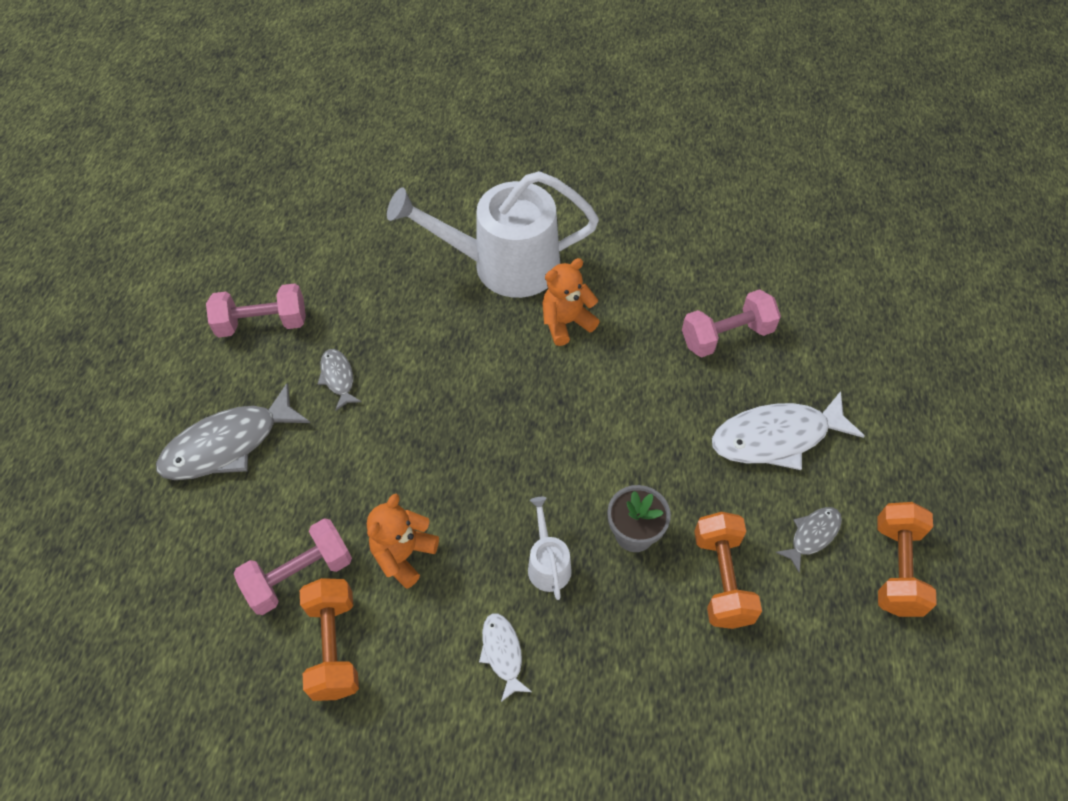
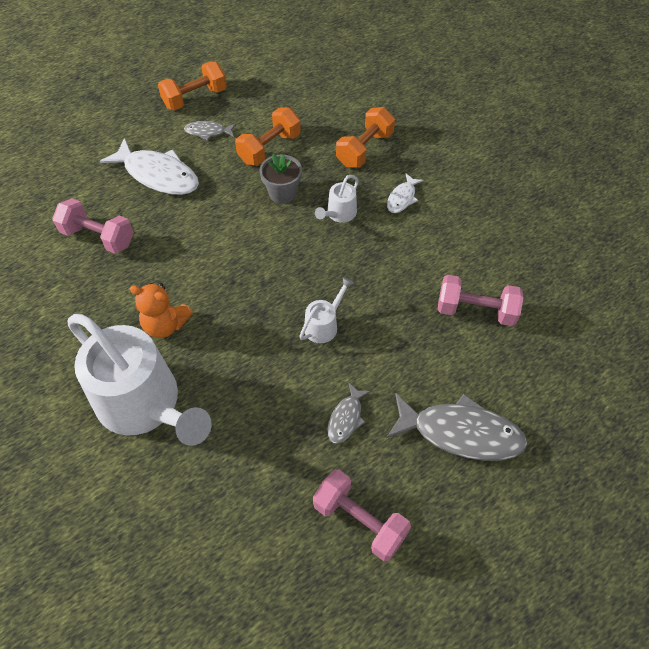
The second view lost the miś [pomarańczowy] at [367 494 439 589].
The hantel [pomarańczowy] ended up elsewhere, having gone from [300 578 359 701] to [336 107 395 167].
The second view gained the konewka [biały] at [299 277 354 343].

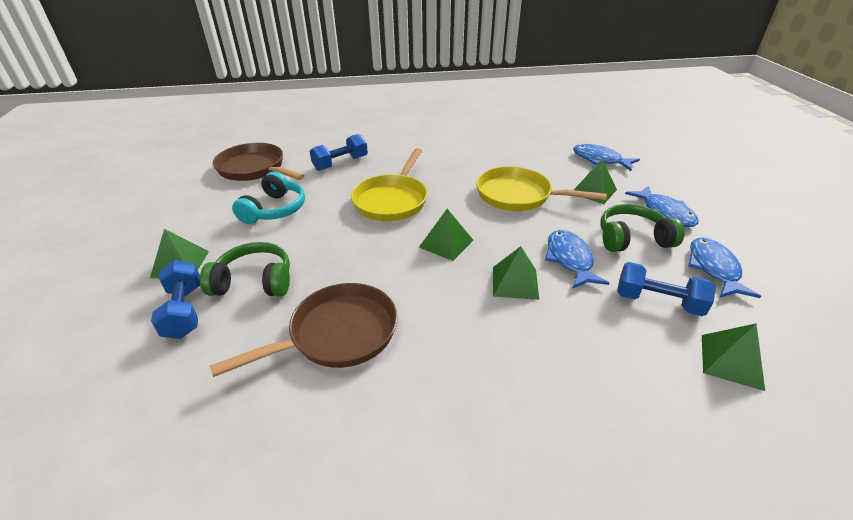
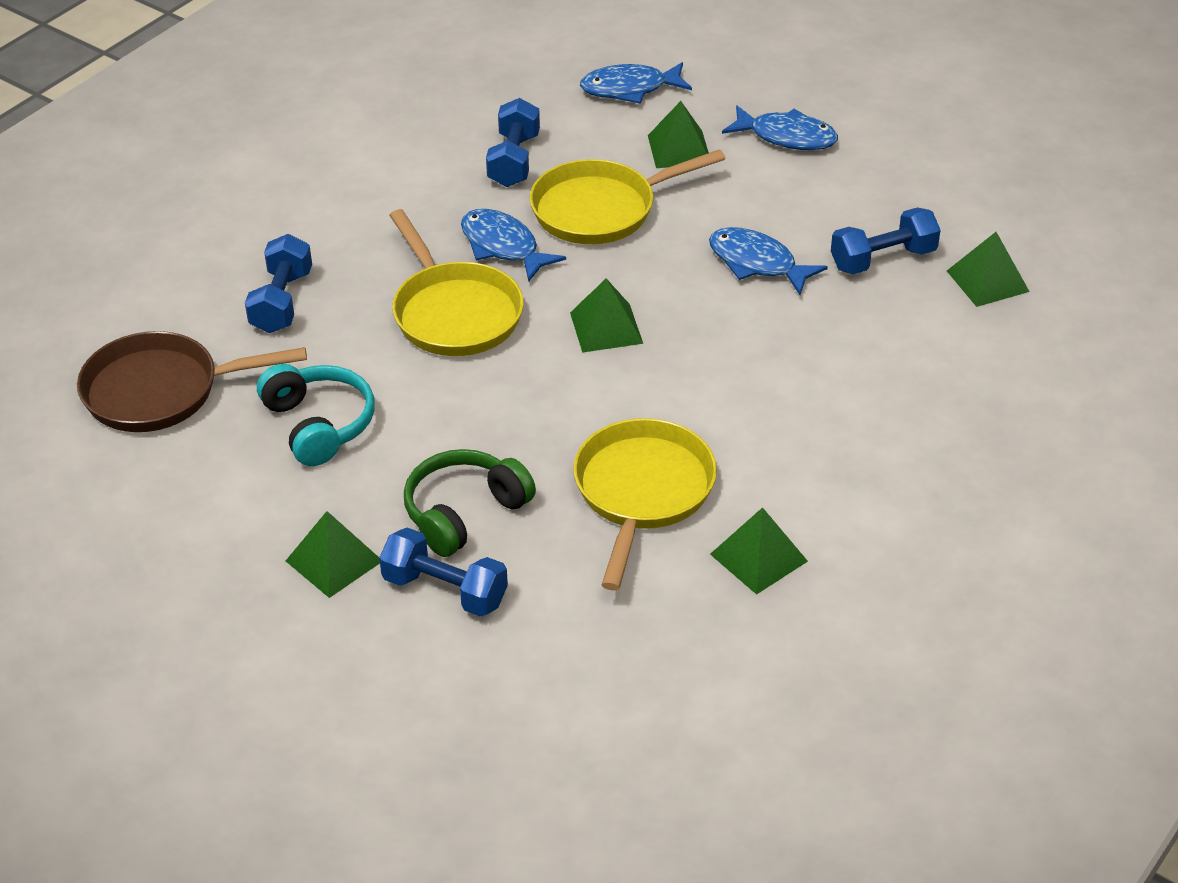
The second view lost the słuchawki [zielony] at [601 204 685 252].
The ryba [niebieski] ended up elsewhere, having gone from [688 237 761 298] to [461 209 566 281].
The piramida [zielony] ended up elsewhere, having gone from [493 246 539 300] to [710 507 808 595].
What was the patelnia [brązowy] at [210 283 398 377] turned into the patelnia [żółty] at [573 418 717 591].
The second view gained the hantel [niebieski] at [486 98 540 187].

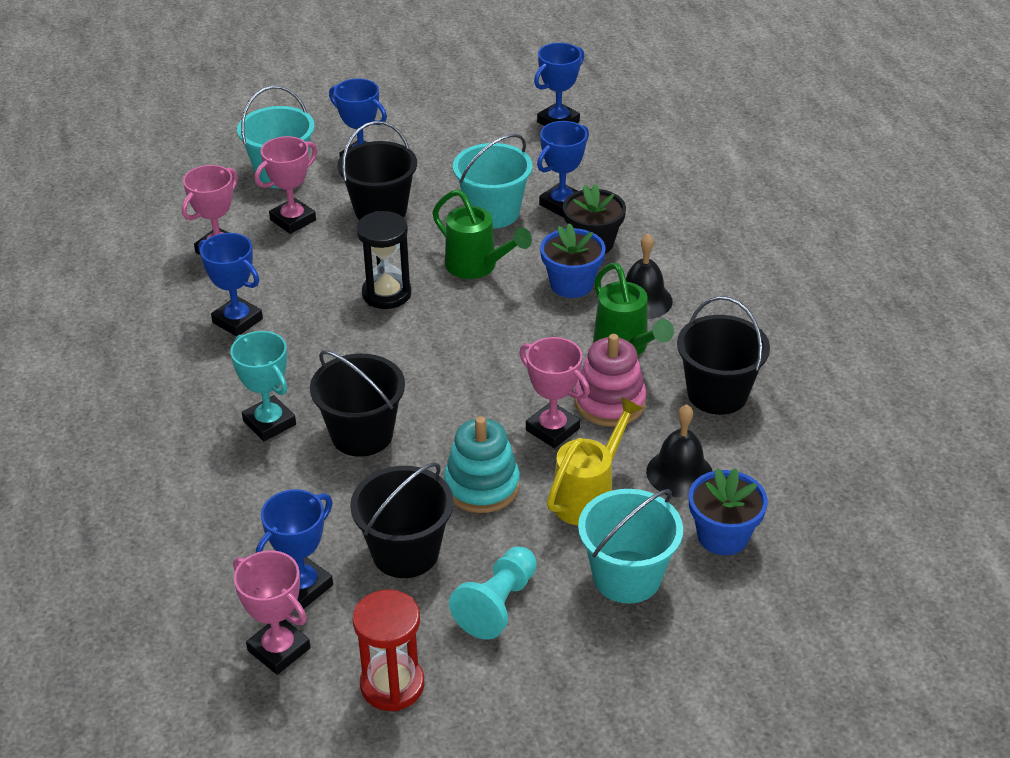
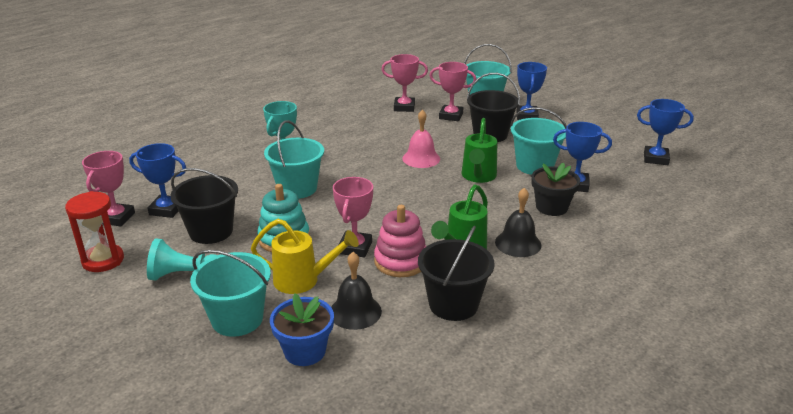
Where the klepsydra [czarny] stood at [356 211 412 309], the dzwonek [różowy] came to stand at [402 110 440 168].
The second view lost the doniczka [niebieski] at [540 223 606 298].
The second view lost the puchar [niebieski] at [198 233 263 337].
What was the wiadro [czarny] at [310 350 405 457] turned into the wiadro [turkusowy] at [264 120 324 199].

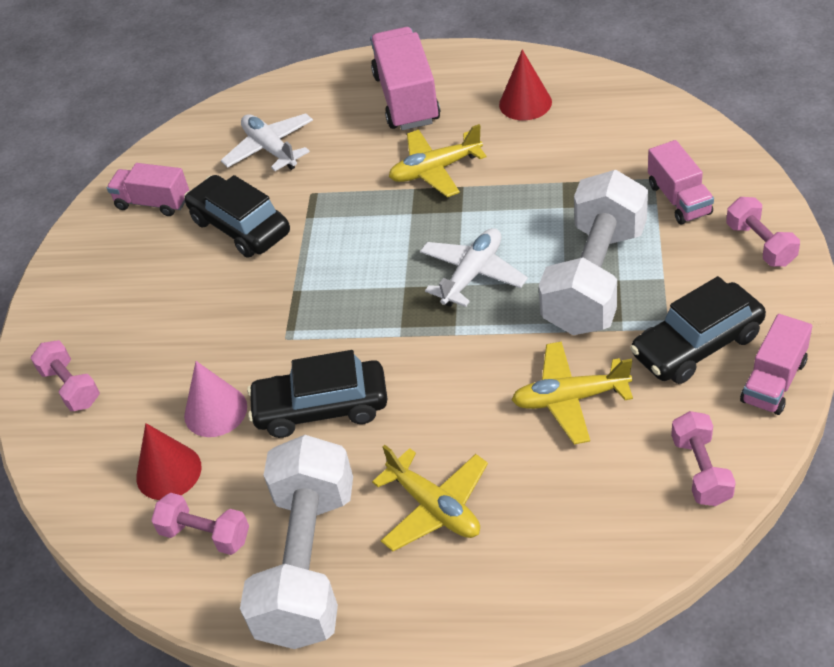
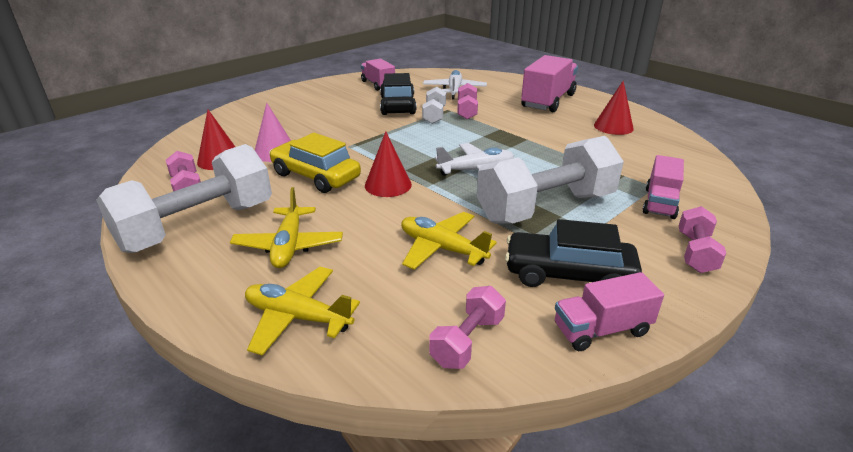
The samolot [żółty] ended up elsewhere, having gone from [389 124 486 197] to [245 267 360 356].
The hantel [różowy] ended up elsewhere, having gone from [31 340 100 411] to [457 83 478 119].
What was the samochód [czarny] at [247 350 387 438] turned into the samochód [żółty] at [269 133 361 193].
The second view gained the hantel [biały] at [422 87 446 124].
The second view gained the stożek [czerwony] at [365 131 412 197].

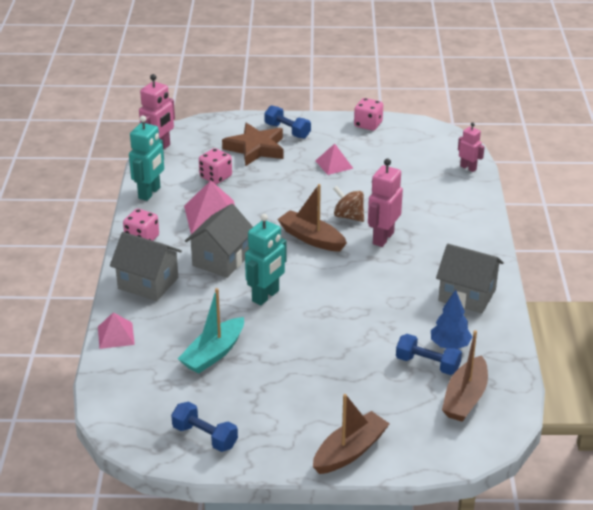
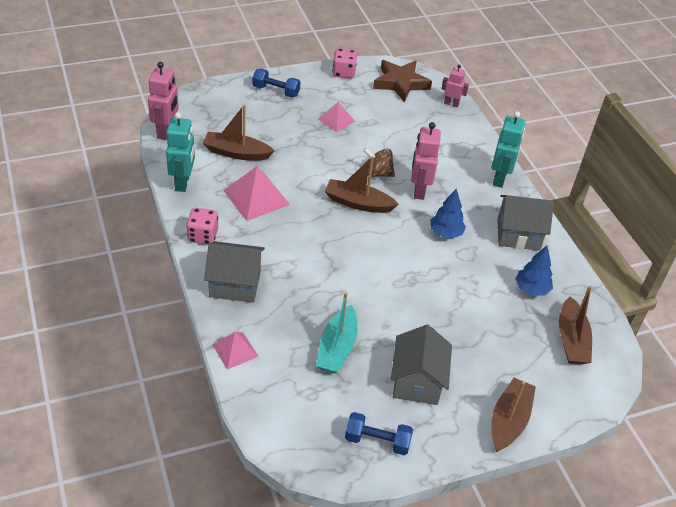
The gwiazda [brązowy] ended up elsewhere, having gone from [222 123 284 166] to [373 60 432 102].
Where the kostka do gry [różowy] stood at [199 148 232 184], the łódka [brązowy] came to stand at [203 105 274 161].
The domek [szary] ended up elsewhere, having gone from [185 204 253 278] to [391 325 452 405].
The robot [turkusowy] ended up elsewhere, having gone from [245 214 287 305] to [491 111 525 188].
The second view lost the hantel [niebieski] at [396 334 462 375].
The second view gained the drzewko [niebieski] at [430 189 466 239].

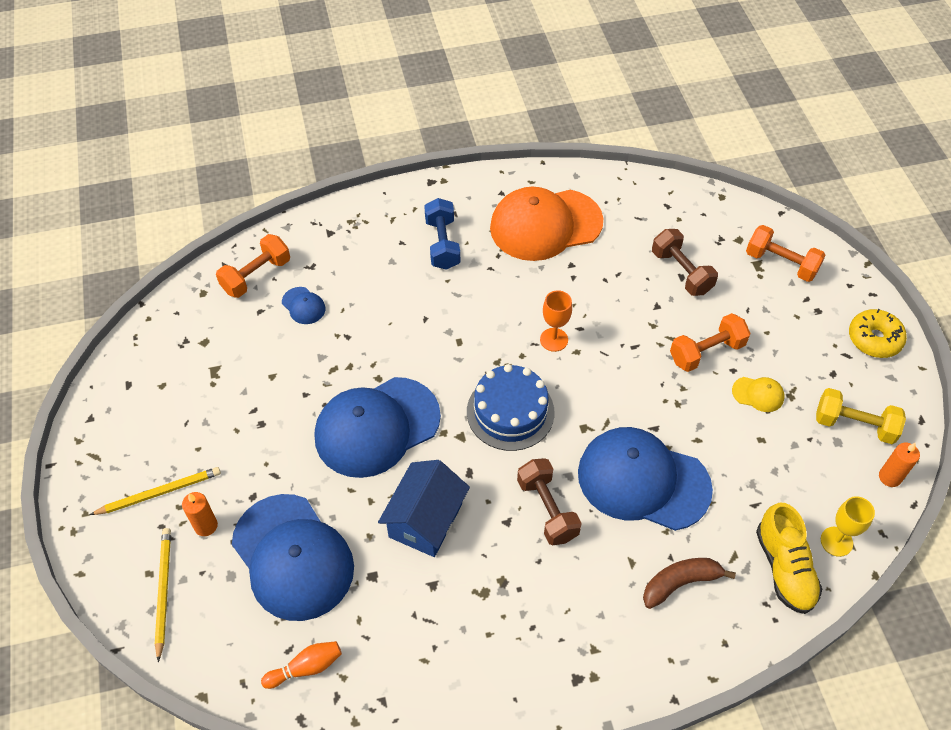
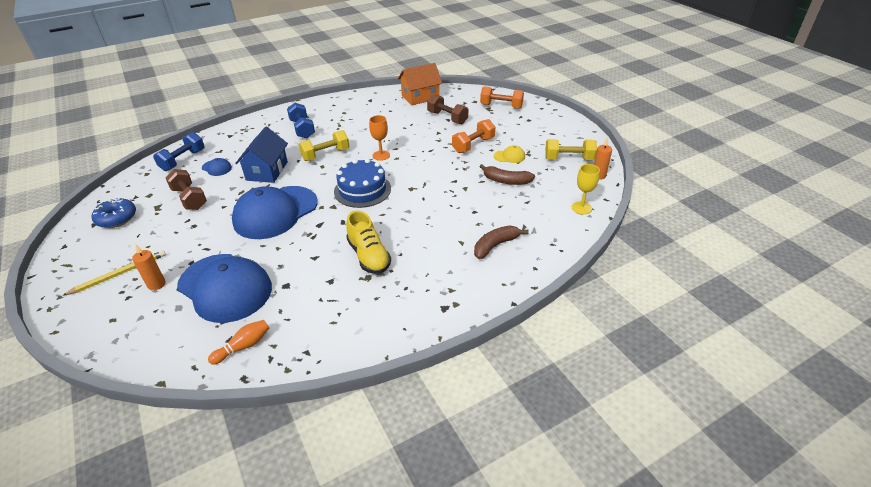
The second view lost the czapka [pomarańczowy] at [490 187 603 261].
What was the hantel [pomarańczowy] at [216 234 290 298] turned into the hantel [niebieski] at [153 132 205 171].
The second view lost the donut [żółty] at [849 309 907 358].
The second view lost the czapka [niebieski] at [578 427 713 531].
The hantel [brązowy] ended up elsewhere, having gone from [517 458 582 545] to [166 169 207 210].
The domek [niebieski] ended up elsewhere, having gone from [378 460 470 557] to [235 127 288 183].
The but [żółty] ended up elsewhere, having gone from [756 503 822 614] to [346 211 391 274].
The second view lost the ołówek [żółty] at [155 528 171 662].
The second view gained the domek [pomarańczowy] at [398 63 442 105].
The second view gained the hantel [żółty] at [298 130 349 161].
The second view gained the banan [brązowy] at [479 164 535 185].
The second view gained the donut [niebieski] at [92 198 136 228].

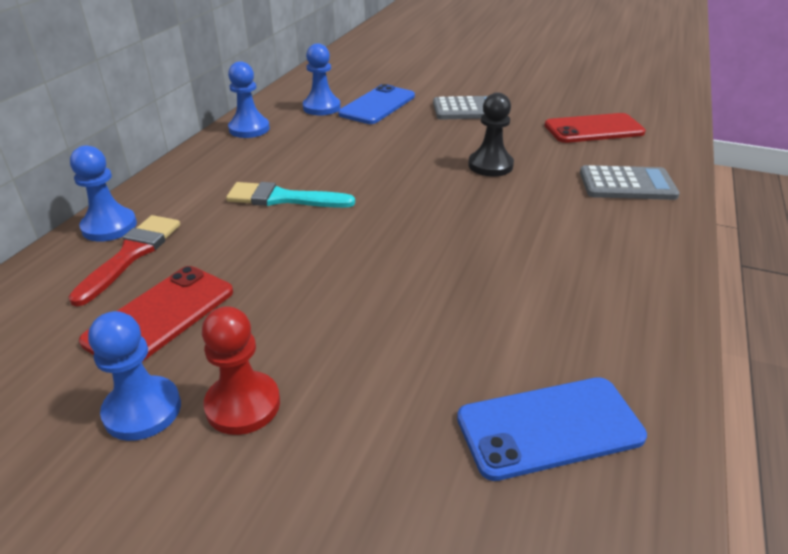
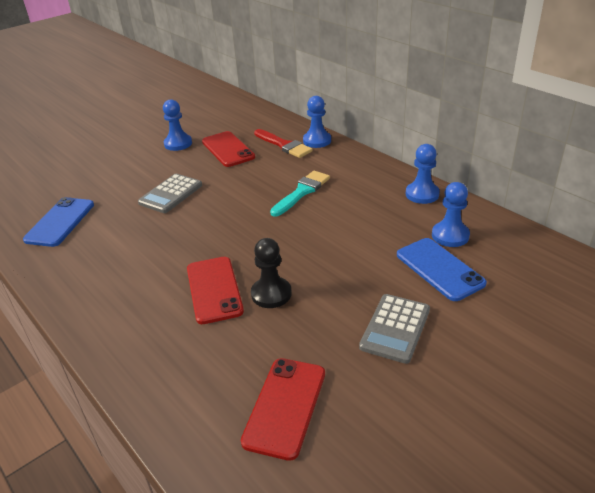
The kalkulator [szary] ended up elsewhere, having gone from [580 165 680 200] to [138 174 202 213].
The second view lost the pionek [czerwony] at [202 306 280 435].
The second view gained the telefon [czerwony] at [187 257 244 324].

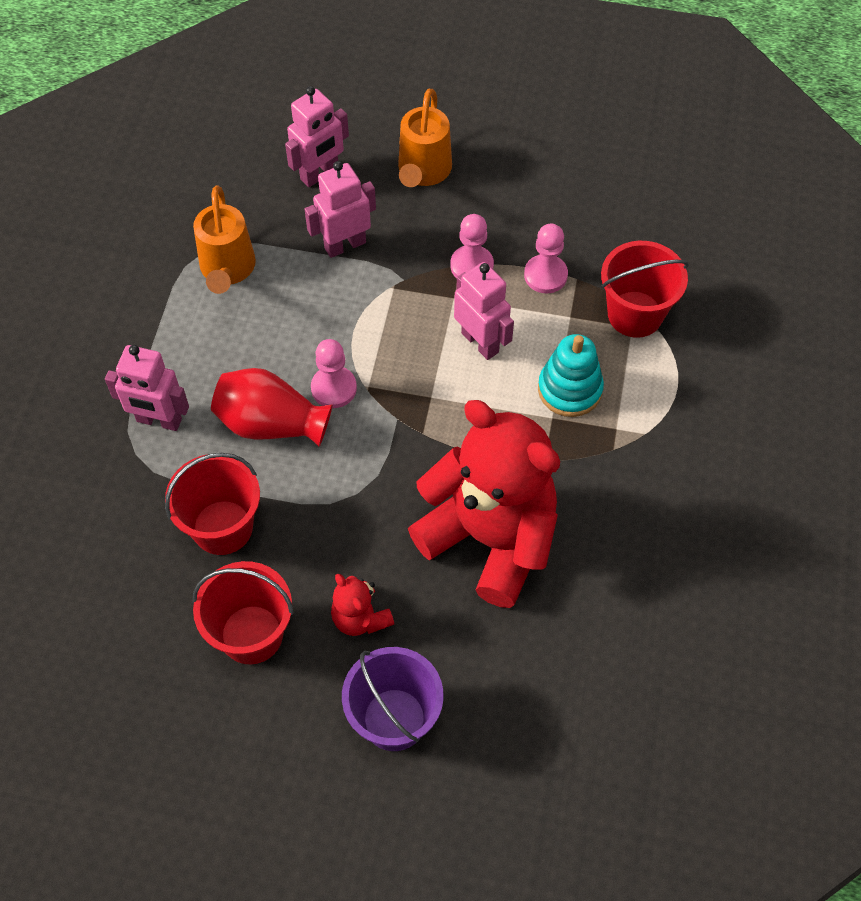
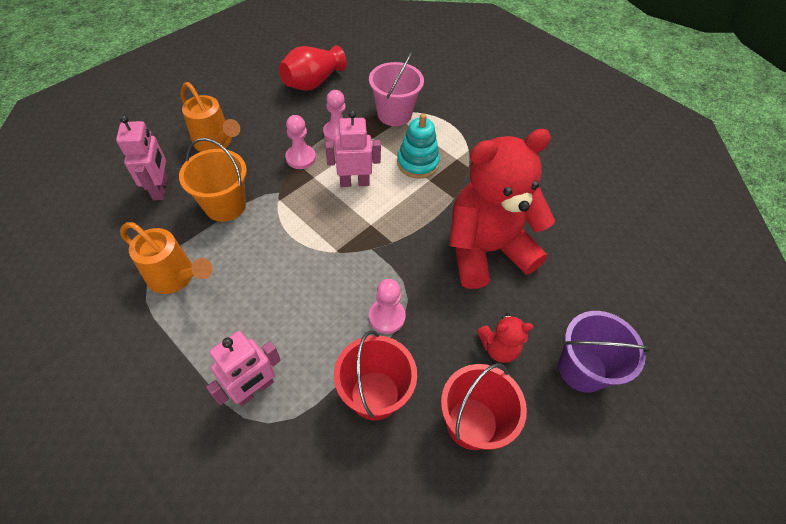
Where the robot [różowy] stood at [305 161 376 258], the wiadro [pomarańczowy] came to stand at [179 138 247 222].
What was the wiadro [czerwony] at [601 241 689 338] turned into the wiadro [różowy] at [369 52 424 126].
The pionek [różowy] ended up elsewhere, having gone from [311 339 357 408] to [369 279 406 334].
The wazon [czerwony] ended up elsewhere, having gone from [211 368 332 447] to [279 45 347 91].

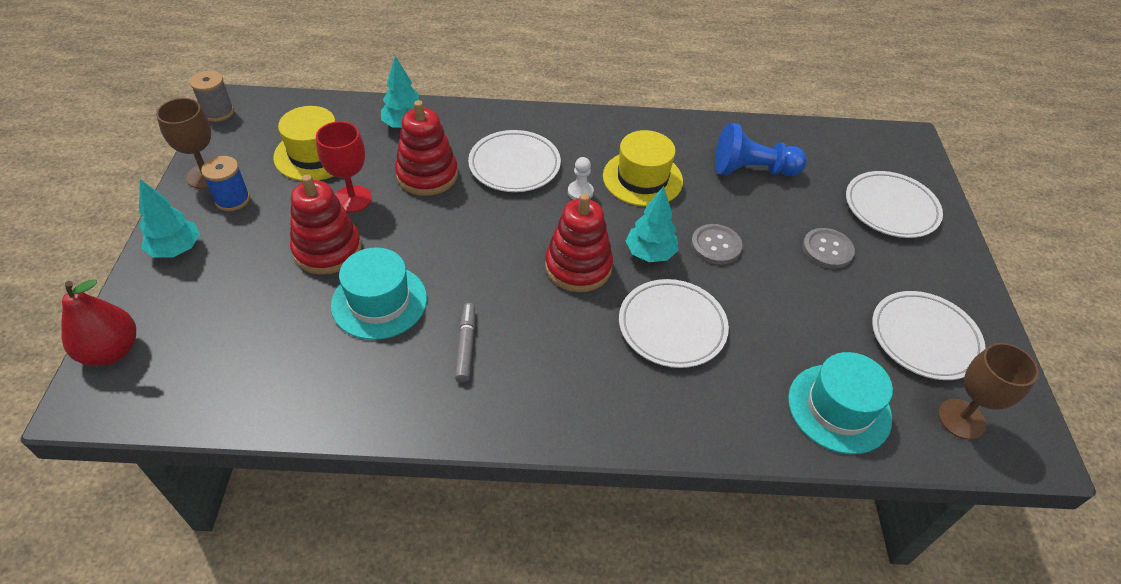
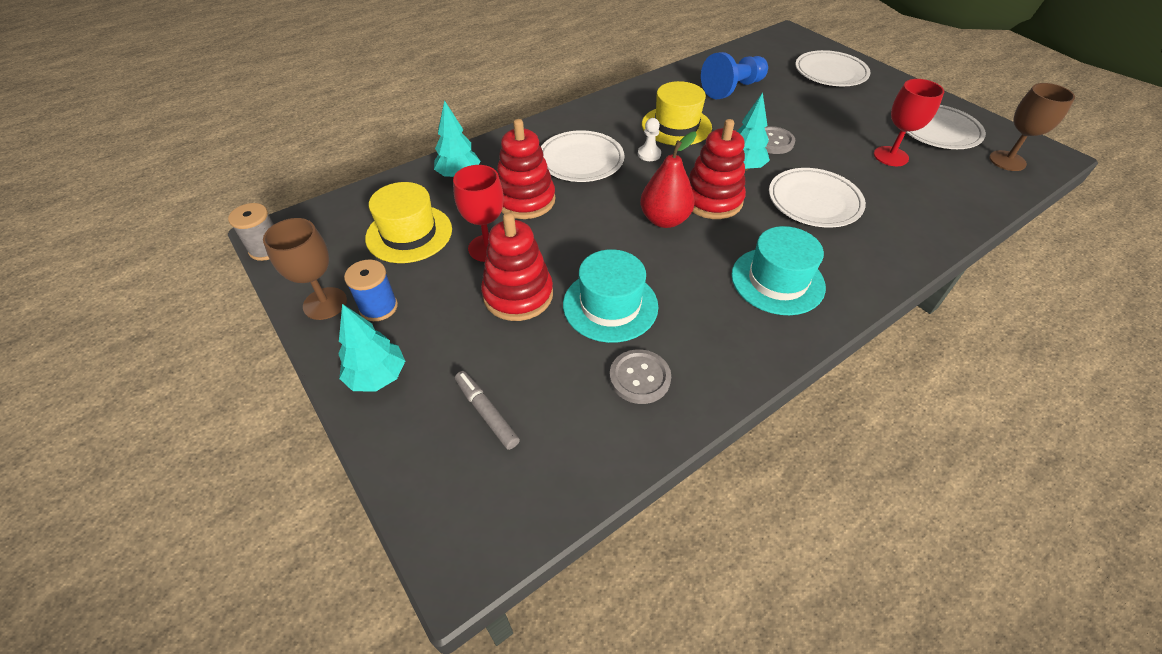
The guzik [szary] ended up elsewhere, having gone from [803 228 855 269] to [609 349 671 404].
The gruszka [czerwony] ended up elsewhere, having gone from [61 280 136 366] to [640 131 697 228].
The flamaster [szary] ended up elsewhere, having gone from [455 303 475 382] to [455 371 520 450].
The kapelusz [turkusowy] ended up elsewhere, having gone from [788 352 893 454] to [731 226 826 315].
The second view gained the kielich [czerwony] at [874 79 944 166].

